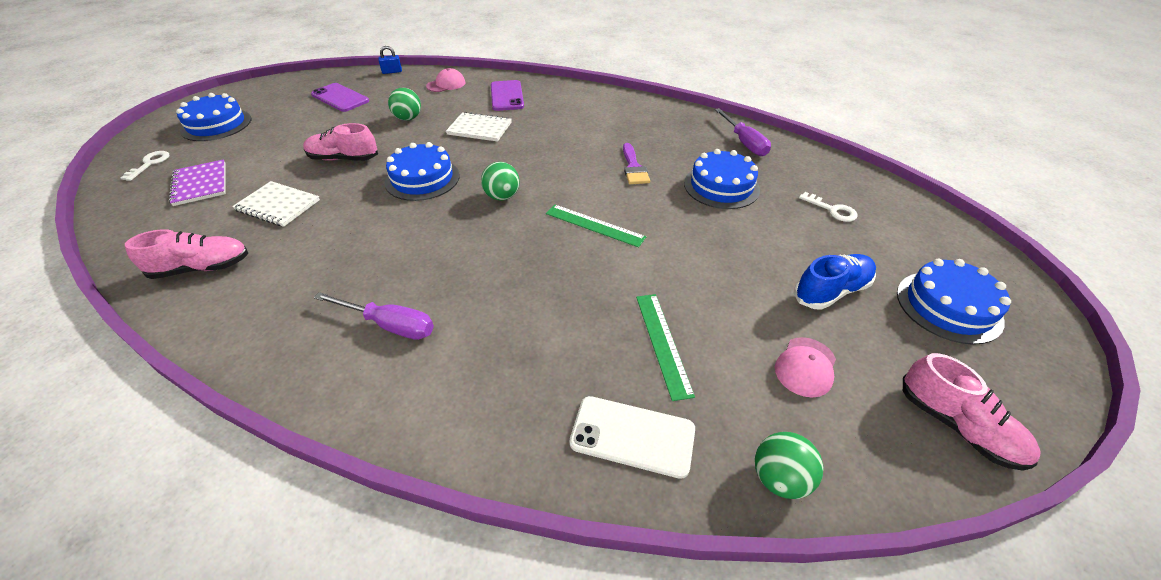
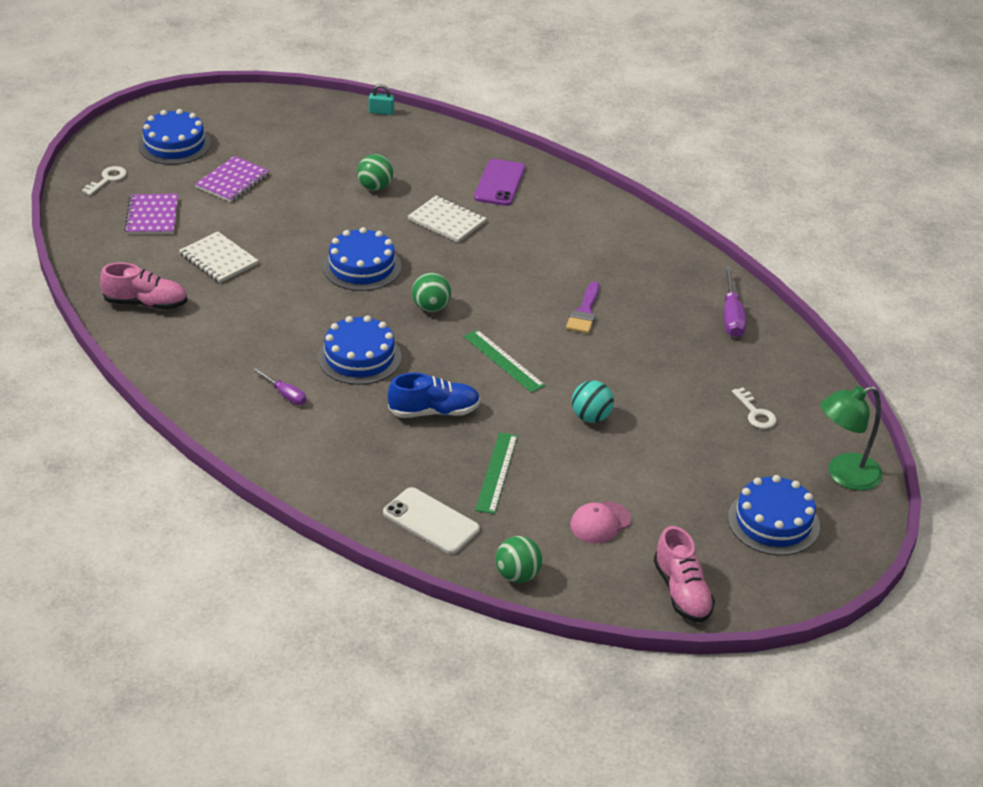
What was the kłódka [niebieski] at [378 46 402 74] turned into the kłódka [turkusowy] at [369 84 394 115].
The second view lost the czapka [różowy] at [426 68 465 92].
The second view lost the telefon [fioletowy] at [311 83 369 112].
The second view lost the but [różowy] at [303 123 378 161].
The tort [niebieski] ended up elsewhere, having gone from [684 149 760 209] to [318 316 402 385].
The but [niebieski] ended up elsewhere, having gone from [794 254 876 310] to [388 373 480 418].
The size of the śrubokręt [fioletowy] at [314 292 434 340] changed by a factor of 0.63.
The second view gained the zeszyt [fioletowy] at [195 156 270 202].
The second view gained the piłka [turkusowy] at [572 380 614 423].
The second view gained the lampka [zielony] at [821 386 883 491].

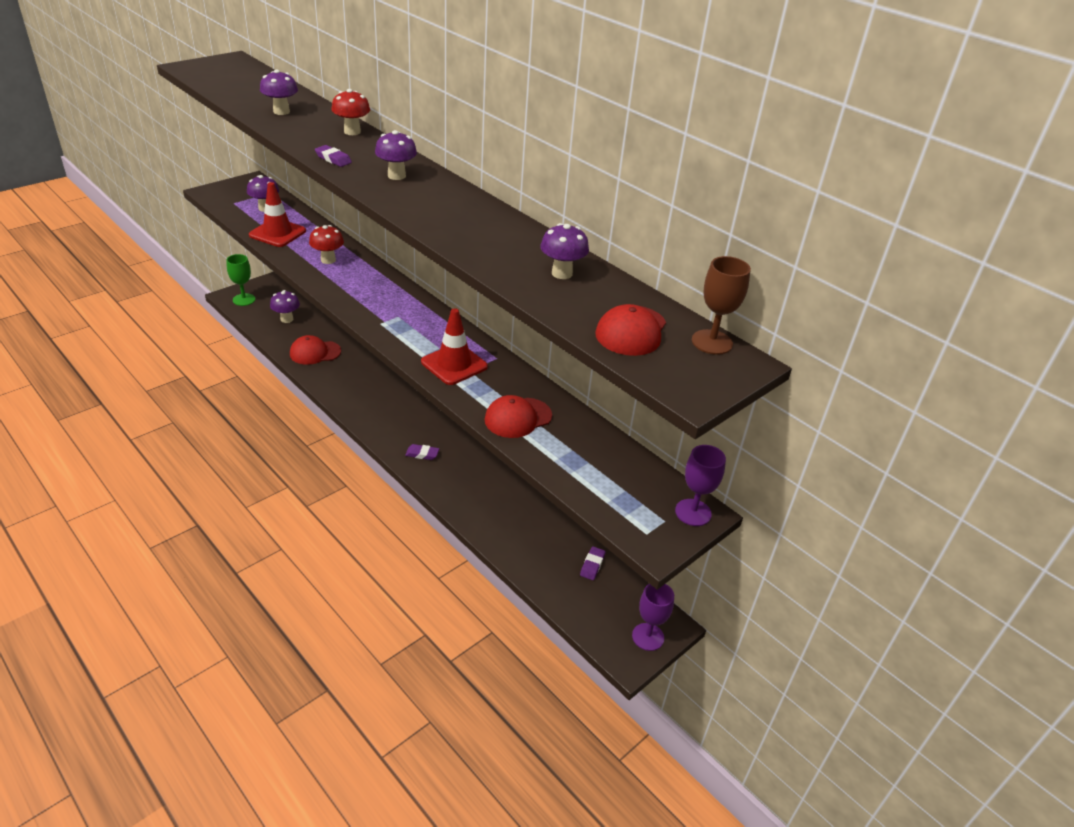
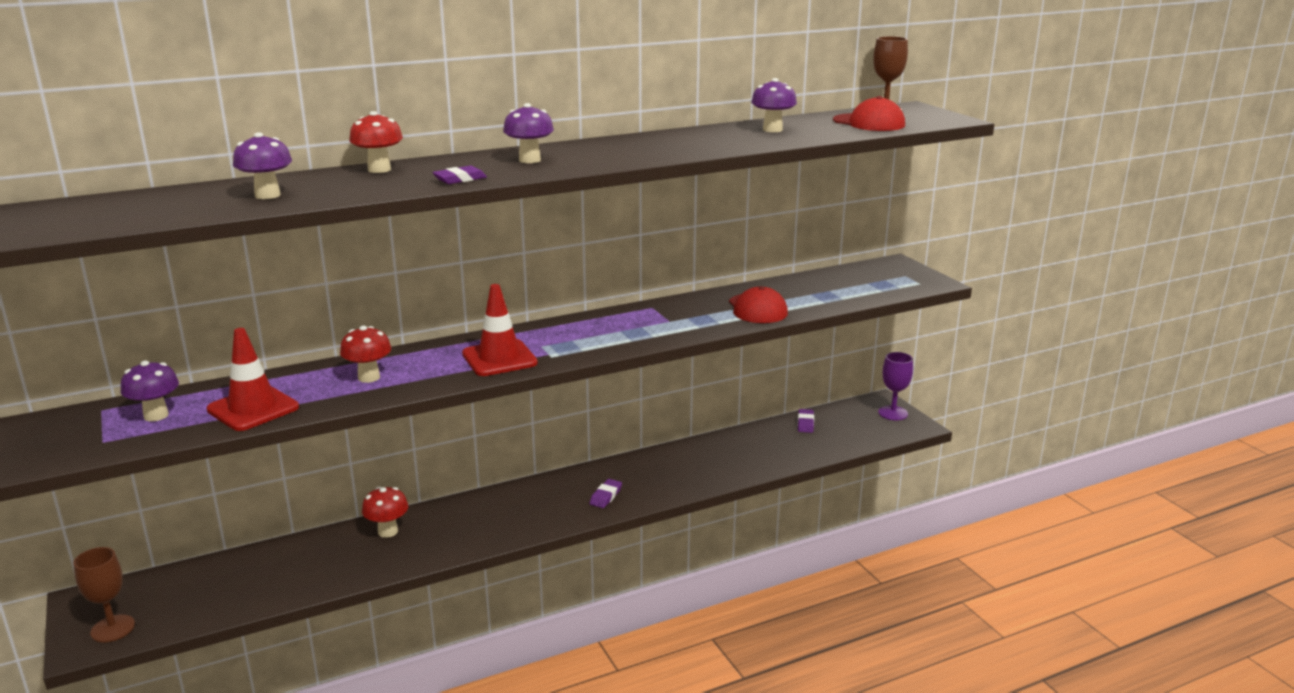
What was the kielich [zielony] at [226 254 256 306] turned into the kielich [brązowy] at [73 547 135 642].
The second view lost the grzyb [fioletowy] at [270 290 300 323].
The pachołek [czerwony] ended up elsewhere, having gone from [421 308 488 385] to [462 284 538 376].
The second view lost the czapka [czerwony] at [290 335 341 365].
The second view lost the kielich [fioletowy] at [675 445 726 526].
The gumka do mazania [fioletowy] at [580 546 606 580] ended up facing another way, 60 degrees clockwise from before.
The second view gained the grzyb [czerwony] at [362 487 409 538].

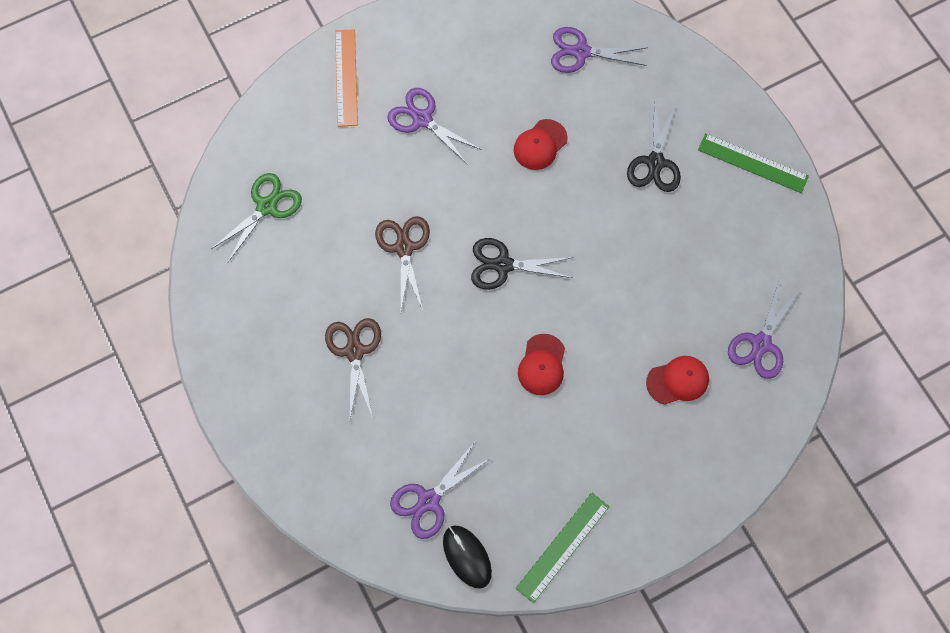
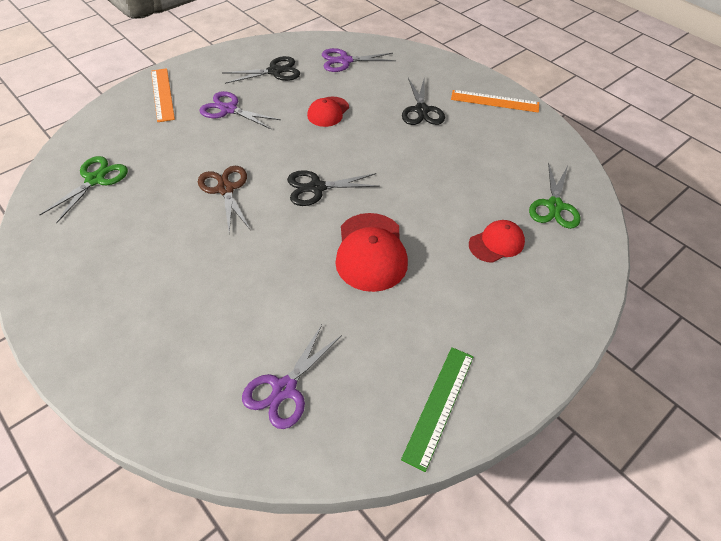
What was the linijka [zielony] at [698 133 809 193] turned into the linijka [pomarańczowy] at [451 90 539 113].
What was the nożyczki [fioletowy] at [728 279 801 379] turned into the nożyczki [zielony] at [529 162 581 229].
The second view lost the nożyczki [brązowy] at [325 318 381 418].
The size of the czapka [czerwony] at [518 334 565 395] changed by a factor of 1.63.
The second view lost the myszka [czarny] at [443 525 492 589].
The second view gained the nożyczki [czarny] at [223 56 300 84].

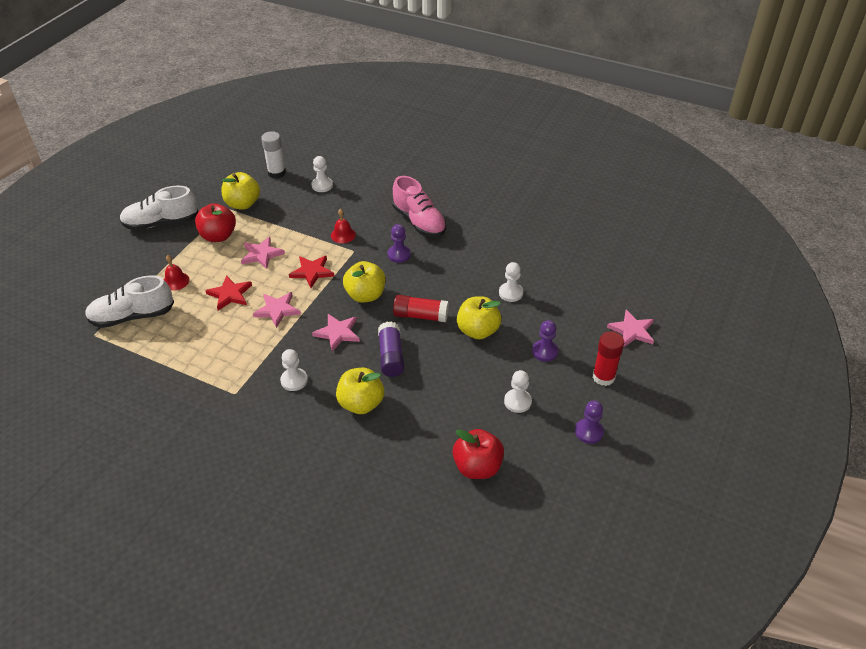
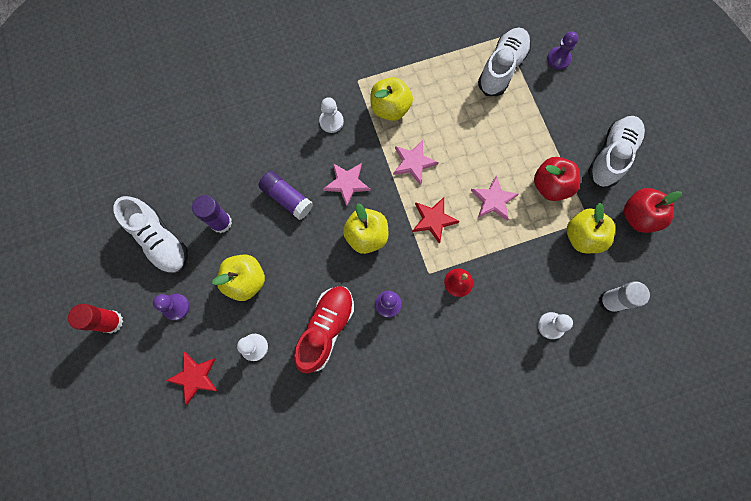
The second view lost the but [różowy] at [392 176 447 237].
The second view lost the dzwonek [czerwony] at [164 255 189 291].
The gwiazda [czerwony] ended up elsewhere, having gone from [205 275 252 311] to [166 352 217 405].
The second view lost the klej w sztyfcie [czerwony] at [393 295 449 322].
The second view lost the gwiazda [różowy] at [607 310 654 347].
The jabłko [żółty] ended up elsewhere, having gone from [336 368 384 414] to [370 77 413 121].
Where the pionek [biały] stood at [504 370 532 413], the but [biały] came to stand at [113 196 188 274].
The pionek [fioletowy] ended up elsewhere, having gone from [575 401 604 444] to [547 31 579 70].
The jabłko [czerwony] ended up elsewhere, having gone from [453 429 504 479] to [624 188 682 233].
The second view gained the klej w sztyfcie [fioletowy] at [192 195 232 233].
The second view gained the but [czerwony] at [294 286 354 374].

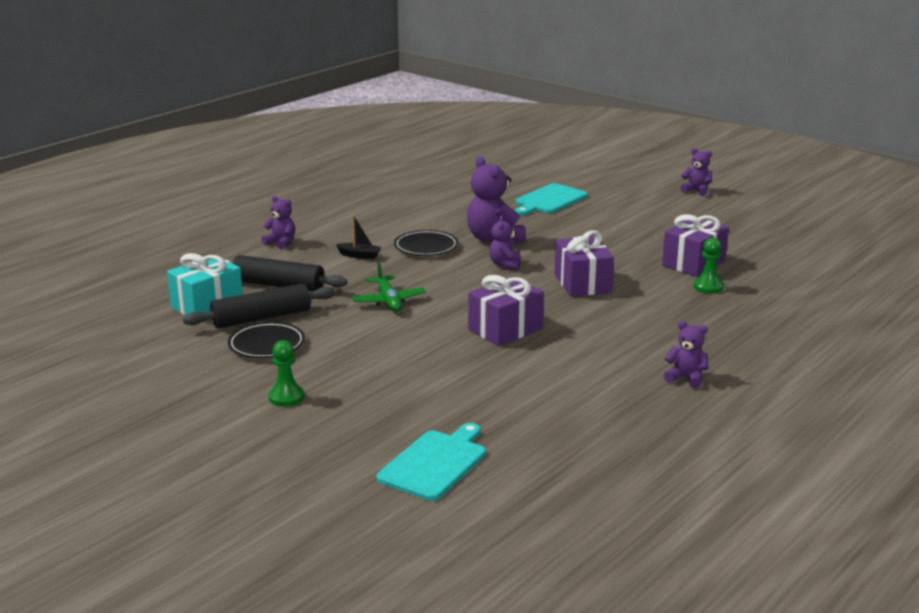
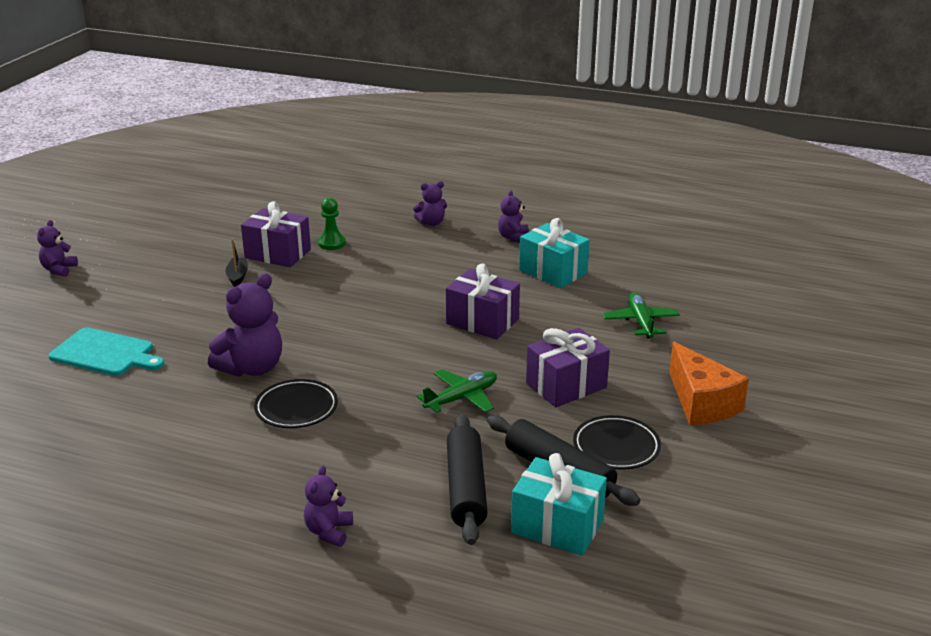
The łódka [czarny] ended up elsewhere, having gone from [336 215 381 259] to [225 238 248 287].
The miś [fioletowy] ended up elsewhere, having gone from [489 216 521 270] to [413 181 447 226].
The prezent [fioletowy] ended up elsewhere, having gone from [554 230 614 297] to [526 328 610 407].
Where the pionek [zielony] stood at [269 340 304 407], the ser [pomarańczowy] came to stand at [669 342 749 425].
The second view lost the deska do krojenia [turkusowy] at [377 423 486 501].
The second view gained the prezent [turkusowy] at [519 218 590 288].
The second view gained the samolot [zielony] at [602 292 680 338].

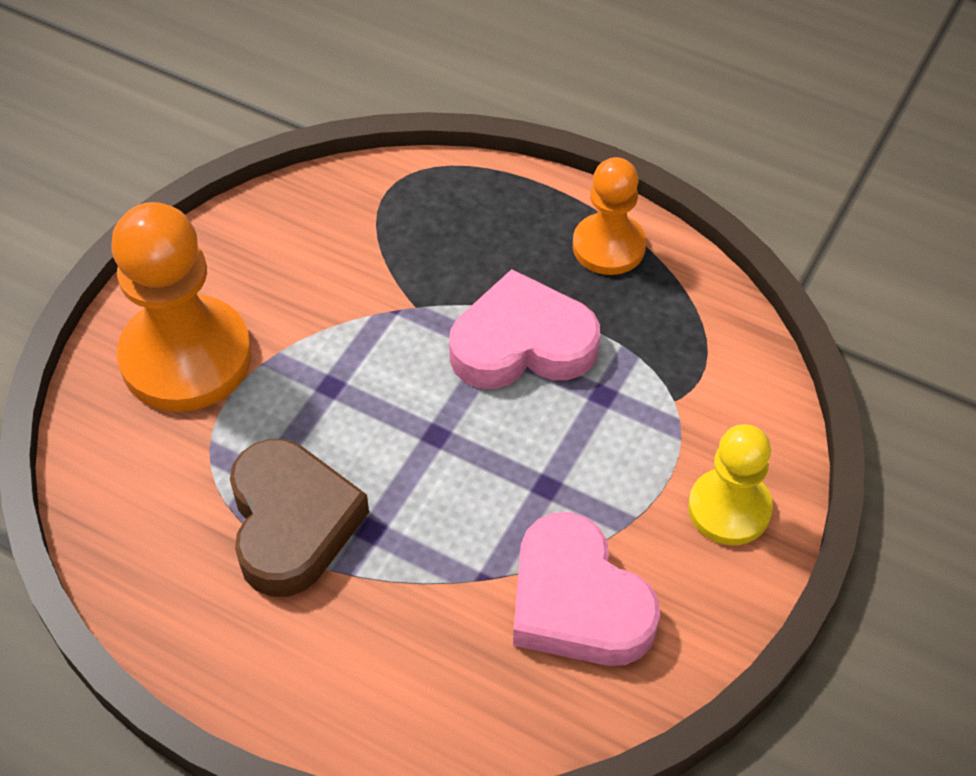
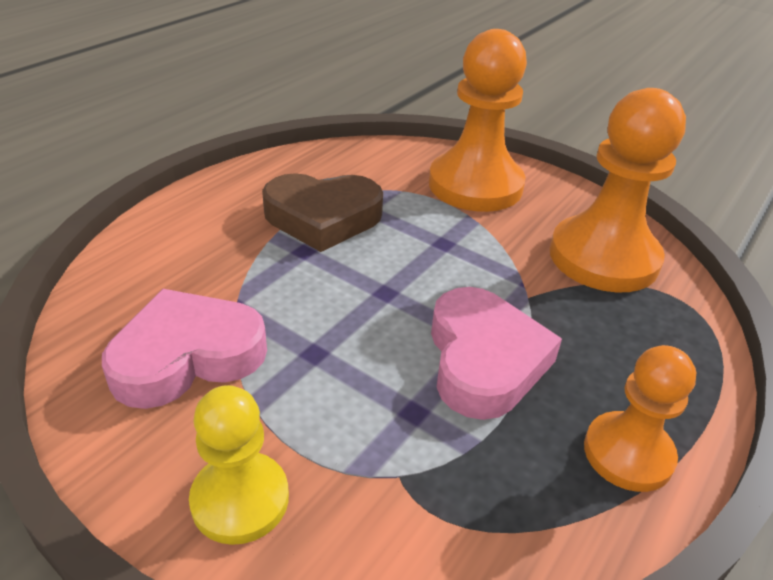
The second view gained the pionek [pomarańczowy] at [550 88 686 292].

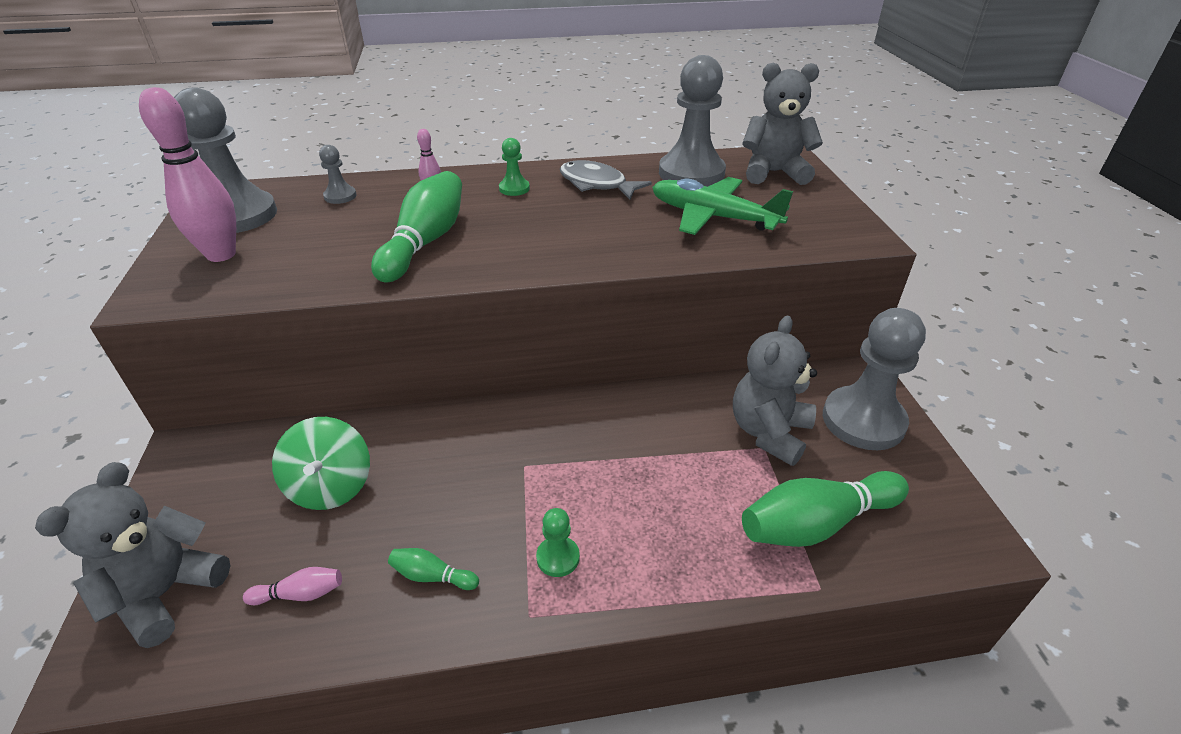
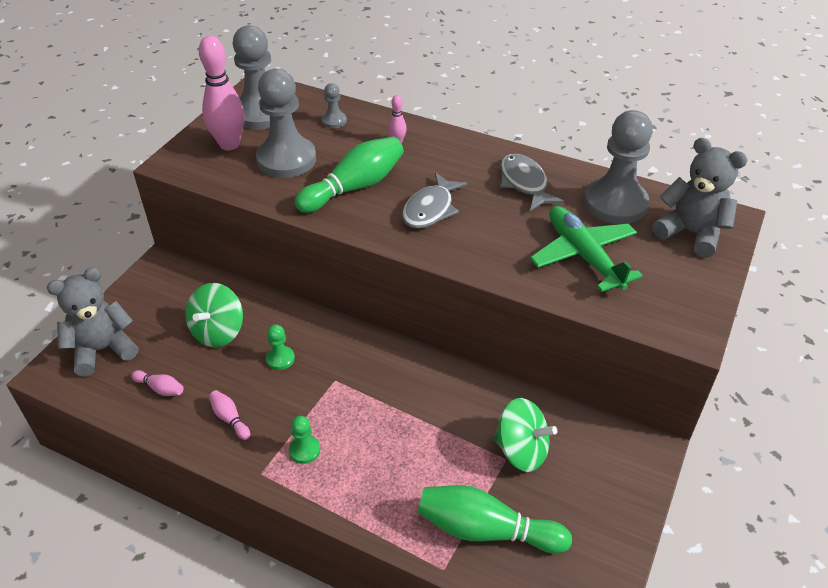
The pionek [zielony] ended up elsewhere, having gone from [499 138 530 196] to [266 324 295 370].
The pionek [szary] ended up elsewhere, having gone from [823 308 926 450] to [256 69 316 178].
Where the miś [szary] stood at [733 315 817 466], the bączek [zielony] came to stand at [494 398 557 472].
What was the kręgiel [zielony] at [388 548 479 590] turned into the kręgiel [różowy] at [209 390 250 440].
The second view gained the ryba [szary] at [402 172 468 229].

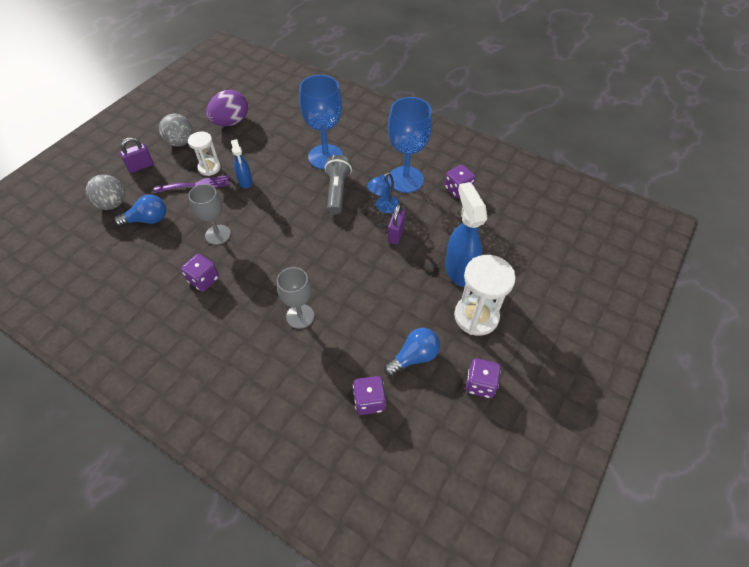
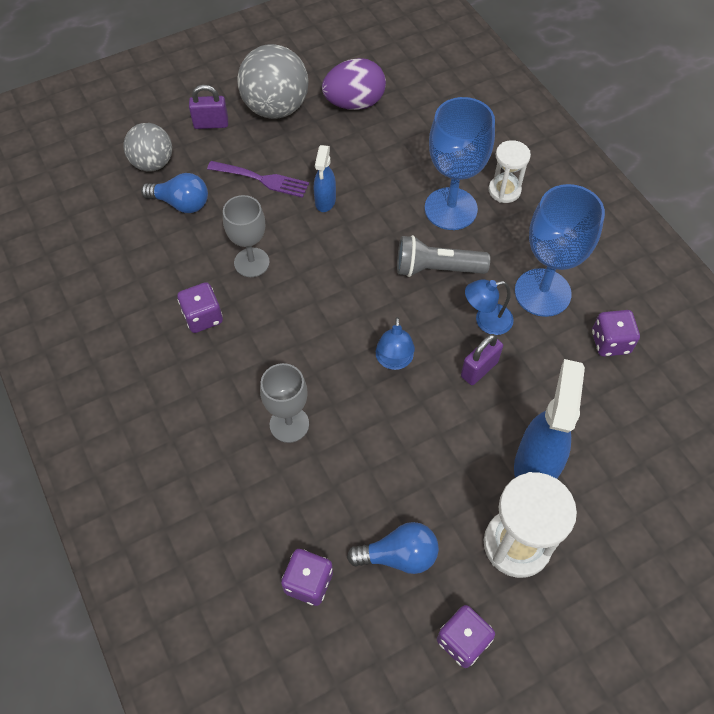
The size of the piłka [szary] at [159 114 193 147] changed by a factor of 1.54.
The klepsydra [biały] ended up elsewhere, having gone from [188 132 221 176] to [488 140 531 203].
The latarka [szary] at [325 155 352 215] ended up facing another way, 120 degrees counterclockwise from before.
The second view gained the lampka [niebieski] at [376 317 415 370].

